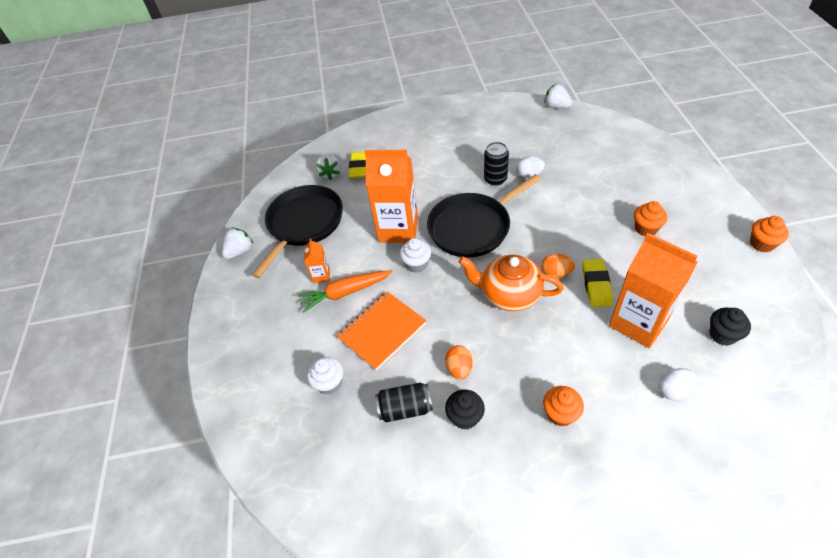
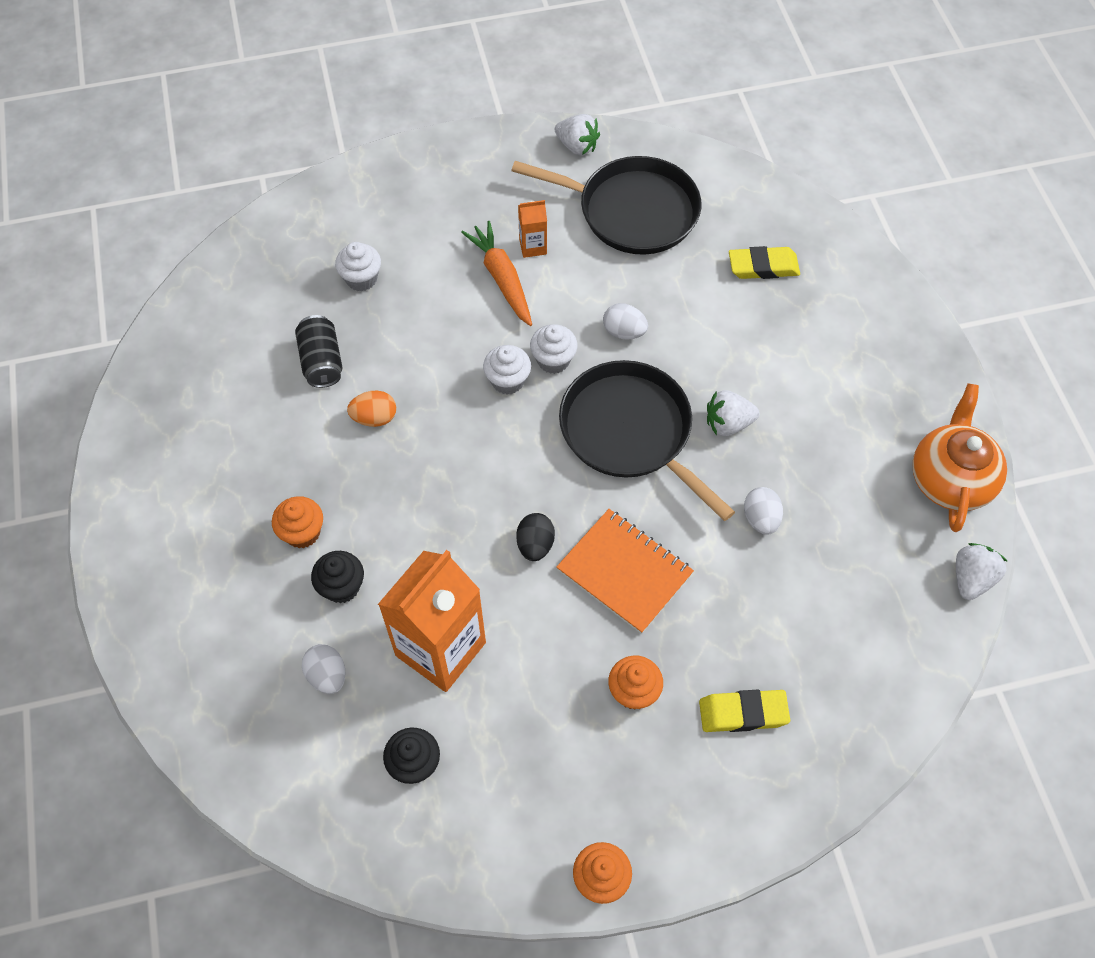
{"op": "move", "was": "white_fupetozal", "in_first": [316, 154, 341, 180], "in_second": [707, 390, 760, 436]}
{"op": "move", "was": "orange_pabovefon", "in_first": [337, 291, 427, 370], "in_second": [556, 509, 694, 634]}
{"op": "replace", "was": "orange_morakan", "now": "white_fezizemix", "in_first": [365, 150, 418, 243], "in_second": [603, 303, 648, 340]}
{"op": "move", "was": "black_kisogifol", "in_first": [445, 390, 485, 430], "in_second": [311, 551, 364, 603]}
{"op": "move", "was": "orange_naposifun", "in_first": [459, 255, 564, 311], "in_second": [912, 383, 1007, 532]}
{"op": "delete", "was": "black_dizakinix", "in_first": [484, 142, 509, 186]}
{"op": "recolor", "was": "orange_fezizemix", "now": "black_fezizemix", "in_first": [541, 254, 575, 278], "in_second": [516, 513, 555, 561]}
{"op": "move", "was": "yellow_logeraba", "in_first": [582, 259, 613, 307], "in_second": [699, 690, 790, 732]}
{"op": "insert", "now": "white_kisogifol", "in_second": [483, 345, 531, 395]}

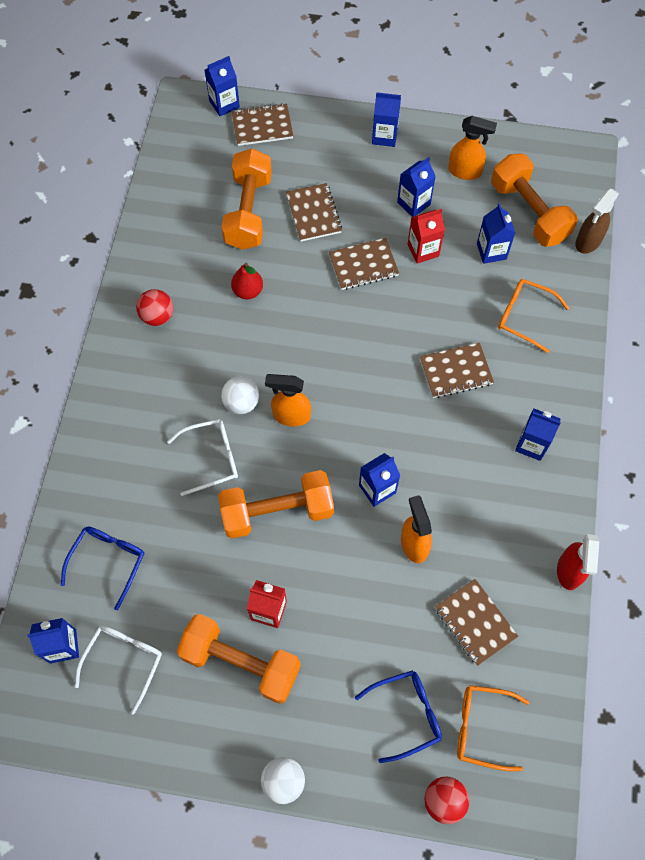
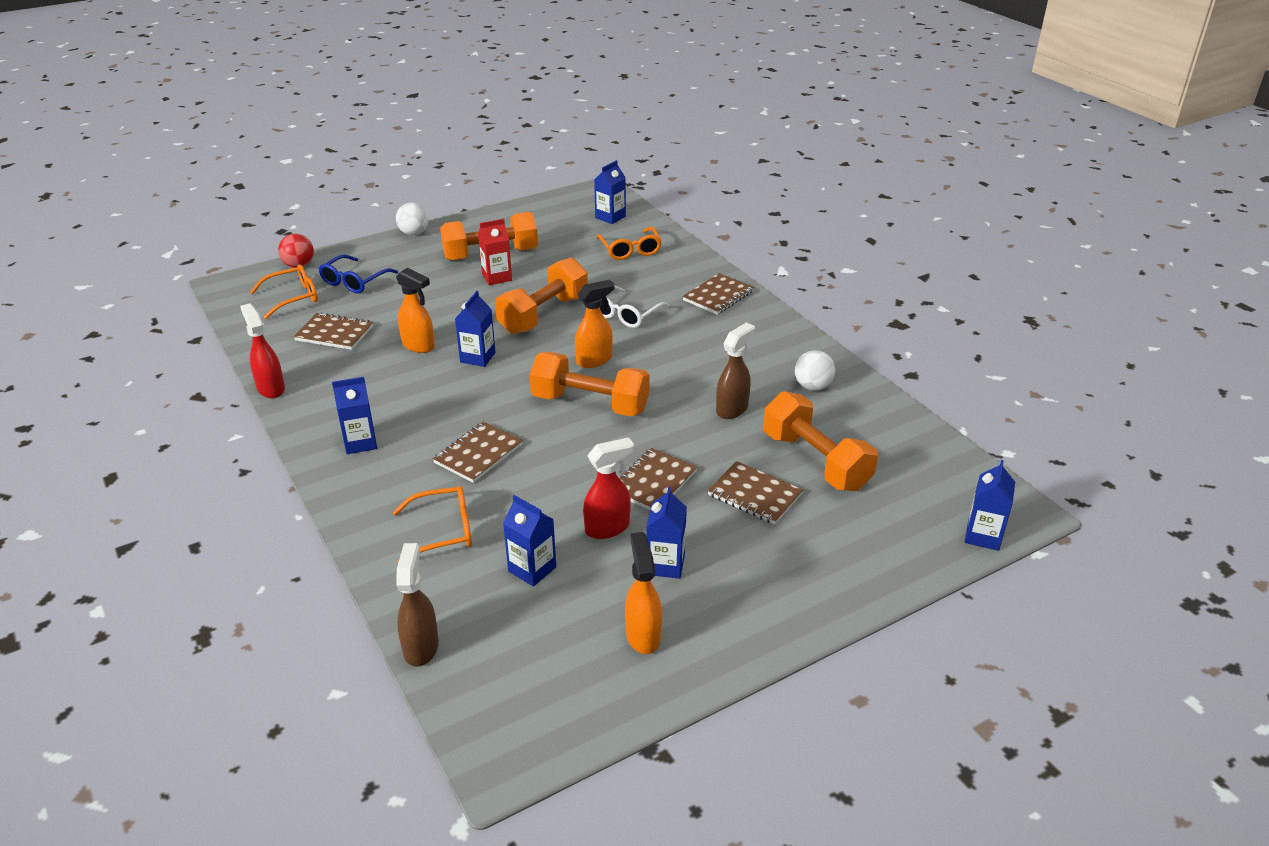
{"op": "recolor", "was": "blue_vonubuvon", "now": "orange_vonubuvon", "in_first": [61, 526, 144, 610], "in_second": [597, 227, 662, 260]}
{"op": "delete", "was": "white_vonubuvon", "in_first": [75, 625, 162, 714]}
{"op": "delete", "was": "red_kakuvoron", "in_first": [136, 289, 173, 326]}
{"op": "move", "was": "white_kakuvoron", "in_first": [221, 377, 259, 414], "in_second": [795, 350, 835, 391]}
{"op": "replace", "was": "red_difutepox", "now": "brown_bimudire", "in_first": [231, 263, 263, 299], "in_second": [716, 322, 755, 419]}
{"op": "move", "was": "brown_pabovefon", "in_first": [232, 103, 293, 146], "in_second": [682, 273, 754, 315]}
{"op": "delete", "was": "blue_morakan", "in_first": [372, 92, 401, 147]}
{"op": "replace", "was": "red_morakan", "now": "red_bimudire", "in_first": [408, 209, 445, 264], "in_second": [583, 437, 634, 539]}
{"op": "rotate", "was": "orange_bimudire", "in_first": [448, 116, 497, 180], "in_second": [625, 532, 662, 654], "clockwise": 105}
{"op": "move", "was": "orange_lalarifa", "in_first": [491, 154, 578, 247], "in_second": [530, 352, 650, 417]}

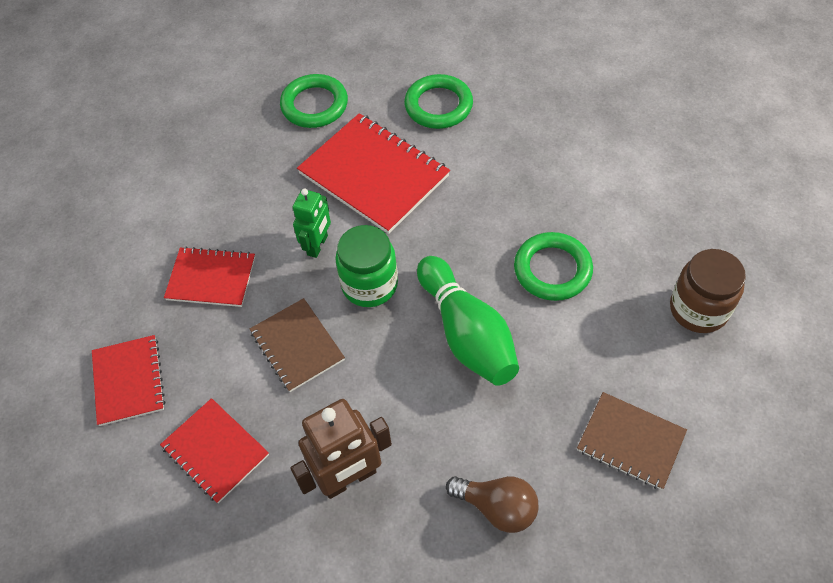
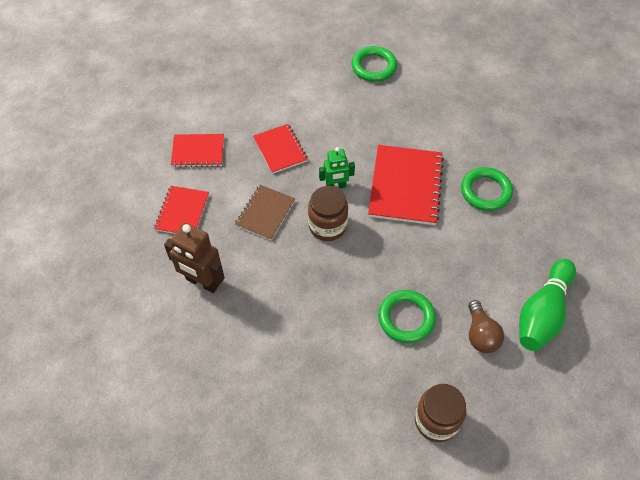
{"op": "rotate", "was": "red_pabovefon", "in_first": [92, 335, 165, 426], "in_second": [171, 134, 224, 167], "clockwise": 45}
{"op": "move", "was": "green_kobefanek", "in_first": [280, 74, 348, 128], "in_second": [352, 46, 397, 82]}
{"op": "recolor", "was": "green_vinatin", "now": "brown_vinatin", "in_first": [335, 225, 398, 307], "in_second": [308, 186, 348, 241]}
{"op": "move", "was": "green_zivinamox", "in_first": [417, 256, 519, 386], "in_second": [519, 259, 576, 351]}
{"op": "move", "was": "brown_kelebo", "in_first": [446, 476, 539, 533], "in_second": [468, 300, 504, 353]}
{"op": "delete", "was": "brown_pabovefon", "in_first": [577, 392, 687, 490]}

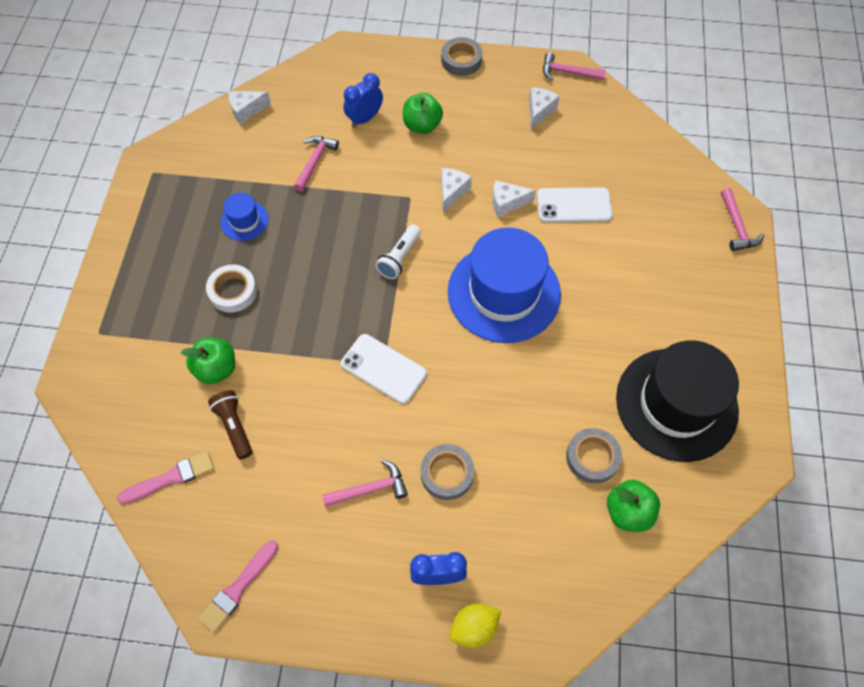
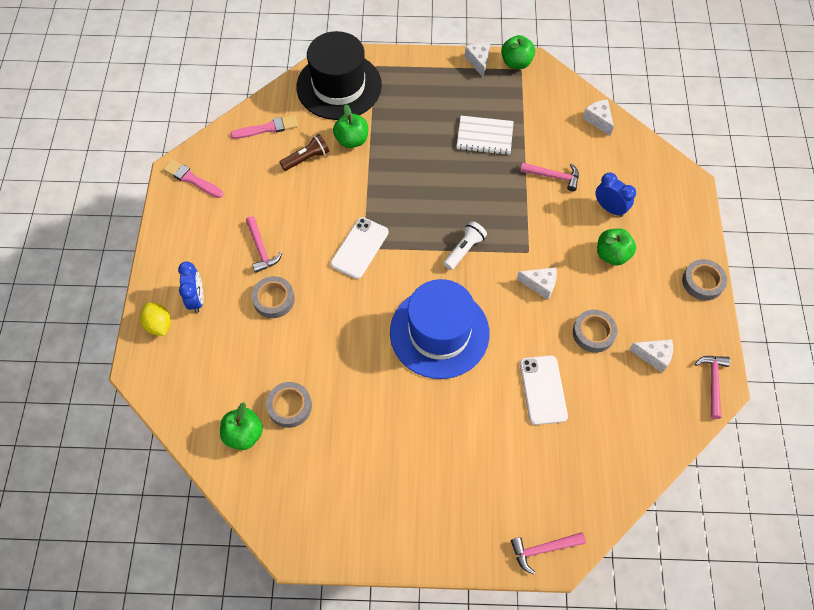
{"op": "rotate", "was": "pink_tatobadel", "in_first": [117, 451, 214, 504], "in_second": [230, 115, 298, 139], "clockwise": -75}
{"op": "delete", "was": "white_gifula", "in_first": [206, 265, 257, 313]}
{"op": "replace", "was": "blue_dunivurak", "now": "white_pabovefon", "in_first": [221, 193, 269, 241], "in_second": [457, 116, 514, 155]}
{"op": "rotate", "was": "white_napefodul", "in_first": [375, 225, 421, 279], "in_second": [443, 221, 487, 270], "clockwise": 105}
{"op": "move", "was": "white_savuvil", "in_first": [492, 180, 536, 217], "in_second": [465, 43, 490, 77]}
{"op": "move", "was": "black_dunivurak", "in_first": [616, 340, 739, 462], "in_second": [296, 31, 382, 120]}
{"op": "insert", "now": "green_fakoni", "in_second": [501, 35, 535, 69]}
{"op": "insert", "now": "grey_gifula", "in_second": [573, 309, 617, 353]}

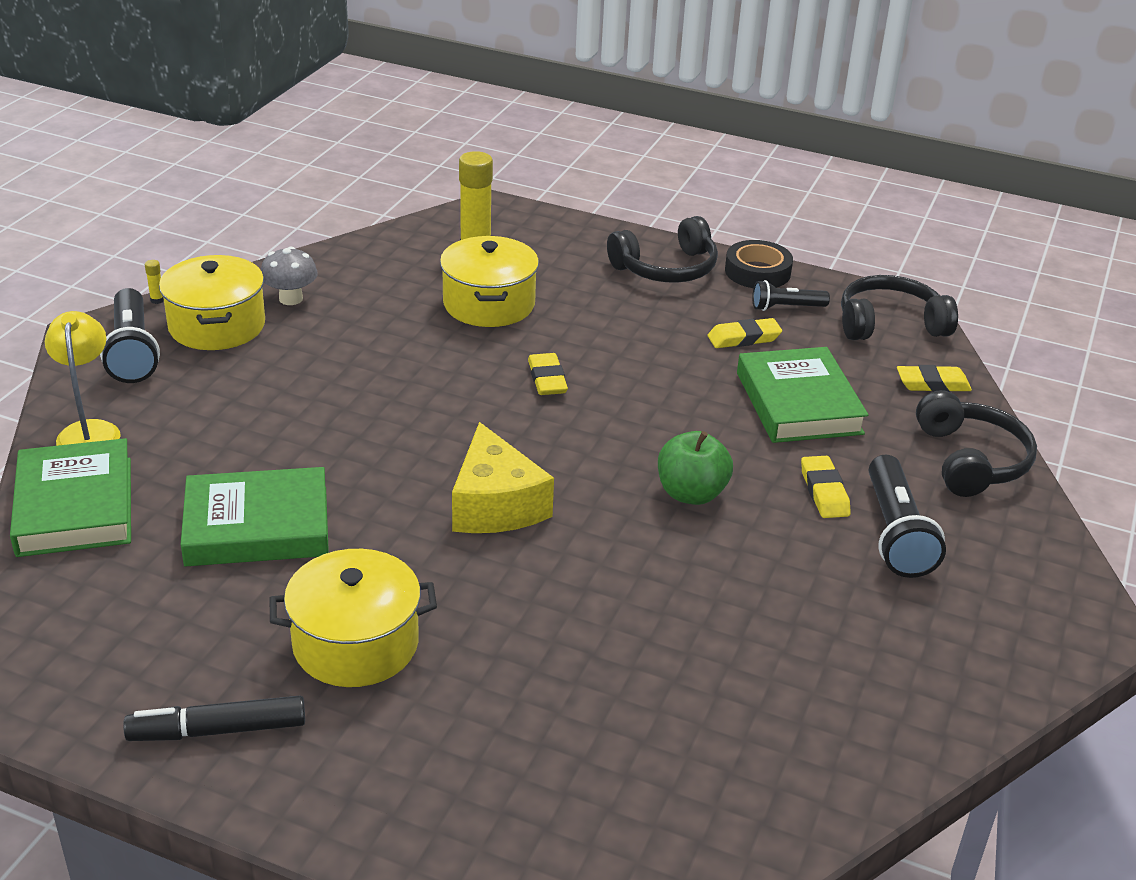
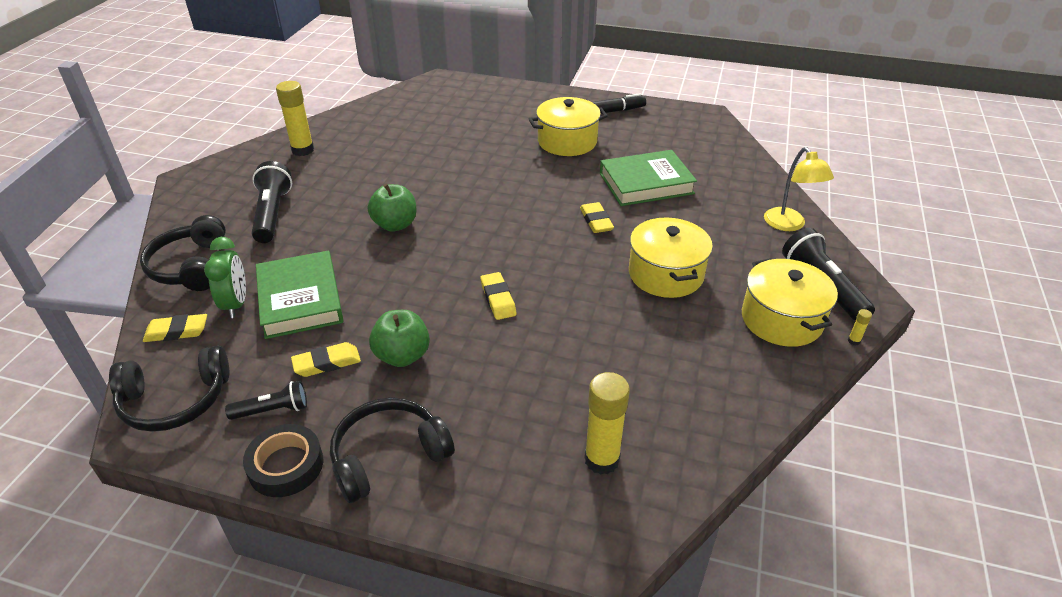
{"op": "delete", "was": "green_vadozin", "in_first": [10, 438, 131, 557]}
{"op": "delete", "was": "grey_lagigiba", "in_first": [261, 246, 318, 305]}
{"op": "move", "was": "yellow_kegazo", "in_first": [440, 236, 539, 327], "in_second": [629, 217, 713, 298]}
{"op": "delete", "was": "yellow_savuvil", "in_first": [452, 422, 554, 533]}
{"op": "move", "was": "yellow_logeraba", "in_first": [801, 456, 851, 518], "in_second": [580, 202, 614, 233]}
{"op": "insert", "now": "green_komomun", "in_second": [204, 237, 246, 318]}
{"op": "insert", "now": "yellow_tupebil", "in_second": [276, 81, 314, 156]}
{"op": "insert", "now": "green_fakoni", "in_second": [369, 310, 430, 367]}

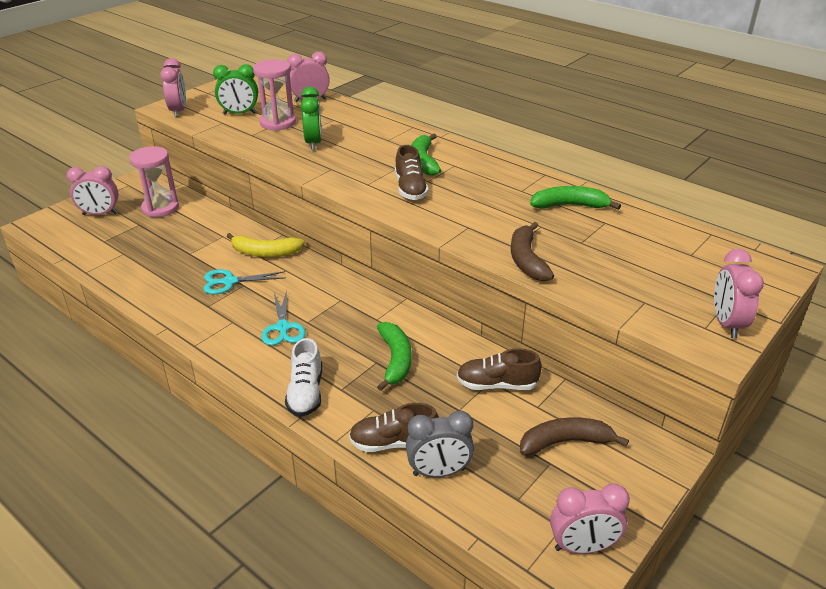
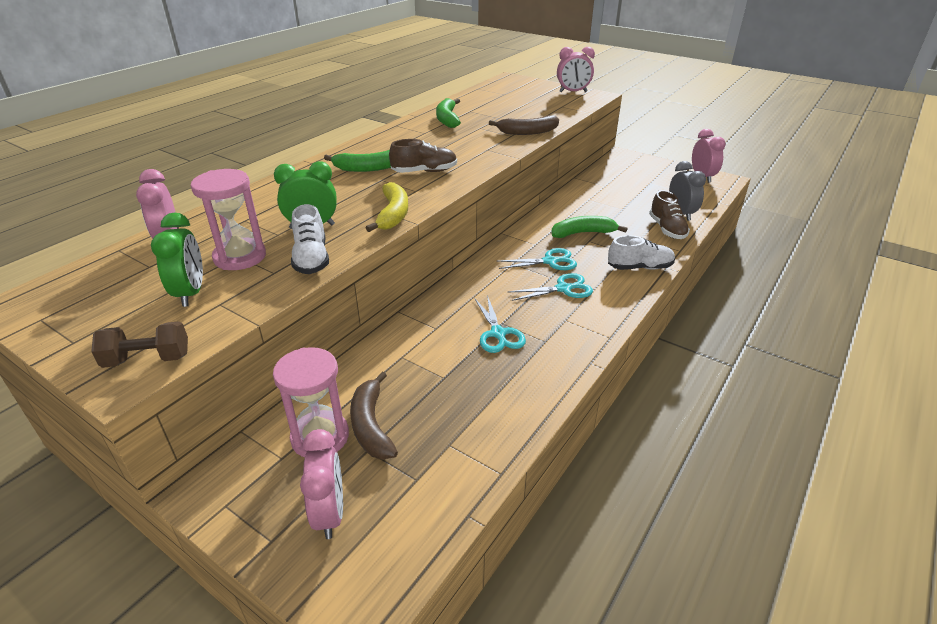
{"op": "replace", "was": "pink_komomun", "now": "brown_lalarifa", "in_first": [160, 58, 186, 117], "in_second": [91, 321, 188, 368]}
{"op": "move", "was": "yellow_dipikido", "in_first": [227, 233, 305, 257], "in_second": [366, 182, 408, 232]}
{"op": "delete", "was": "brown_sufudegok", "in_first": [457, 348, 542, 390]}
{"op": "move", "was": "brown_dipikido", "in_first": [520, 418, 629, 456], "in_second": [350, 372, 398, 460]}
{"op": "insert", "now": "white_sufudegok", "in_second": [291, 204, 329, 274]}
{"op": "insert", "now": "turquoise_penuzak", "in_second": [497, 248, 577, 270]}

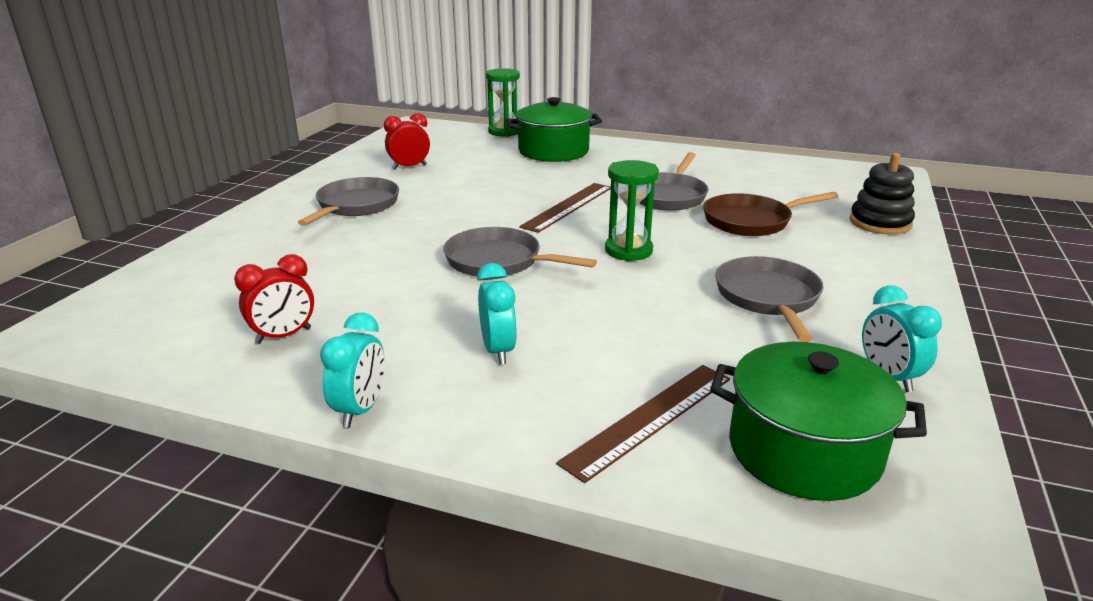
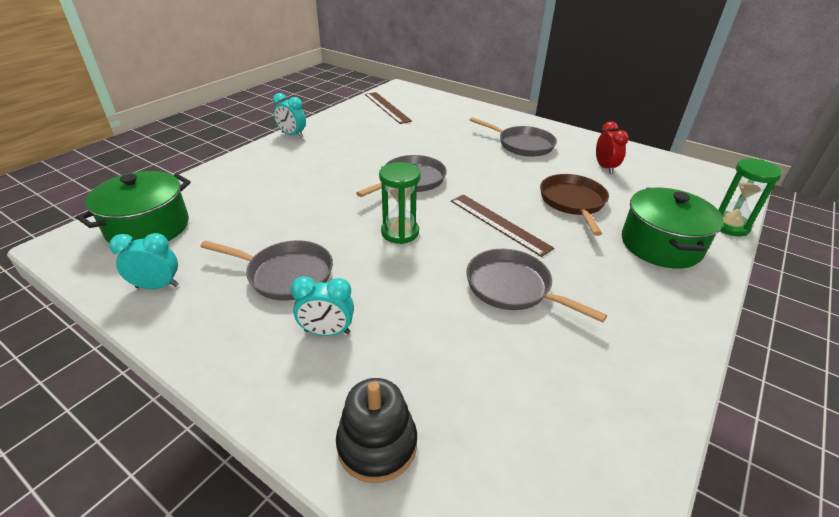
{"op": "delete", "was": "red_komomun", "in_first": [234, 254, 314, 344]}
{"op": "move", "was": "turquoise_komomun", "in_first": [477, 263, 517, 364], "in_second": [291, 276, 354, 336]}
{"op": "move", "was": "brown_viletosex", "in_first": [556, 365, 730, 483], "in_second": [365, 92, 412, 124]}
{"op": "move", "was": "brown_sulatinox", "in_first": [703, 192, 838, 236], "in_second": [540, 174, 609, 236]}

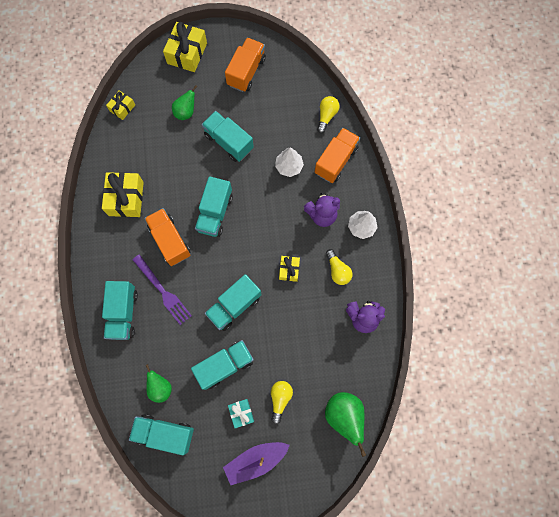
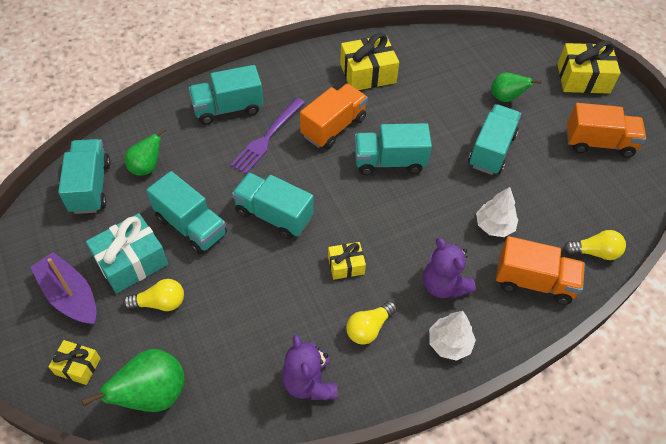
{"op": "move", "was": "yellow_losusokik", "in_first": [106, 90, 135, 120], "in_second": [48, 340, 101, 385]}
{"op": "resize", "was": "turquoise_losusokik", "in_first": [228, 399, 254, 428], "in_second": [86, 213, 168, 293], "ratio": 1.78}

